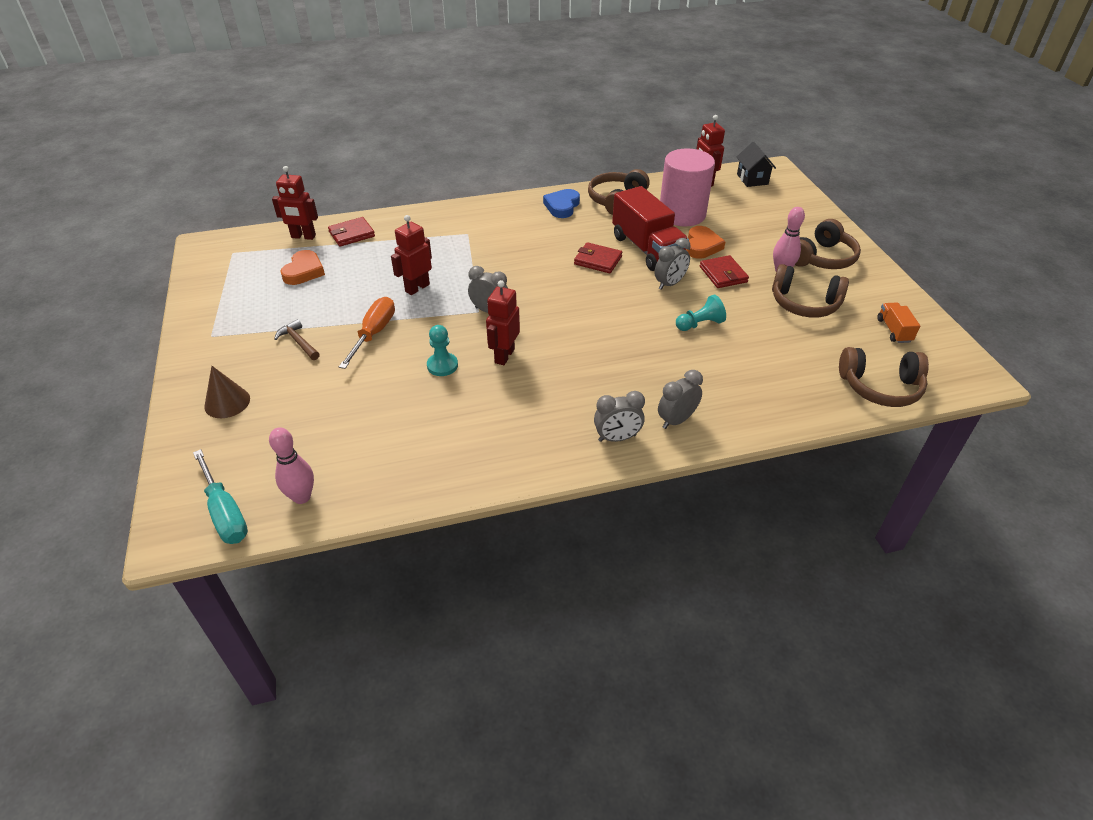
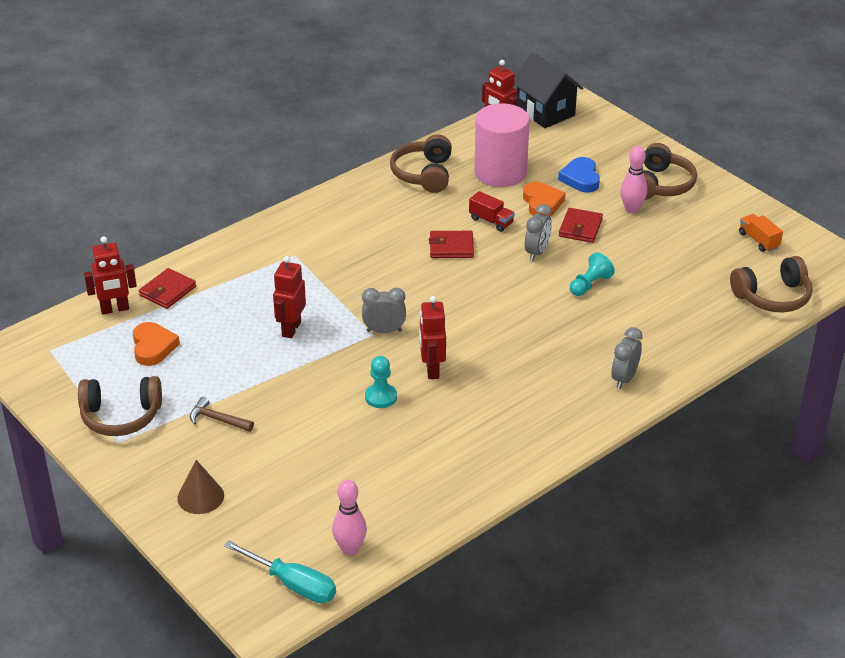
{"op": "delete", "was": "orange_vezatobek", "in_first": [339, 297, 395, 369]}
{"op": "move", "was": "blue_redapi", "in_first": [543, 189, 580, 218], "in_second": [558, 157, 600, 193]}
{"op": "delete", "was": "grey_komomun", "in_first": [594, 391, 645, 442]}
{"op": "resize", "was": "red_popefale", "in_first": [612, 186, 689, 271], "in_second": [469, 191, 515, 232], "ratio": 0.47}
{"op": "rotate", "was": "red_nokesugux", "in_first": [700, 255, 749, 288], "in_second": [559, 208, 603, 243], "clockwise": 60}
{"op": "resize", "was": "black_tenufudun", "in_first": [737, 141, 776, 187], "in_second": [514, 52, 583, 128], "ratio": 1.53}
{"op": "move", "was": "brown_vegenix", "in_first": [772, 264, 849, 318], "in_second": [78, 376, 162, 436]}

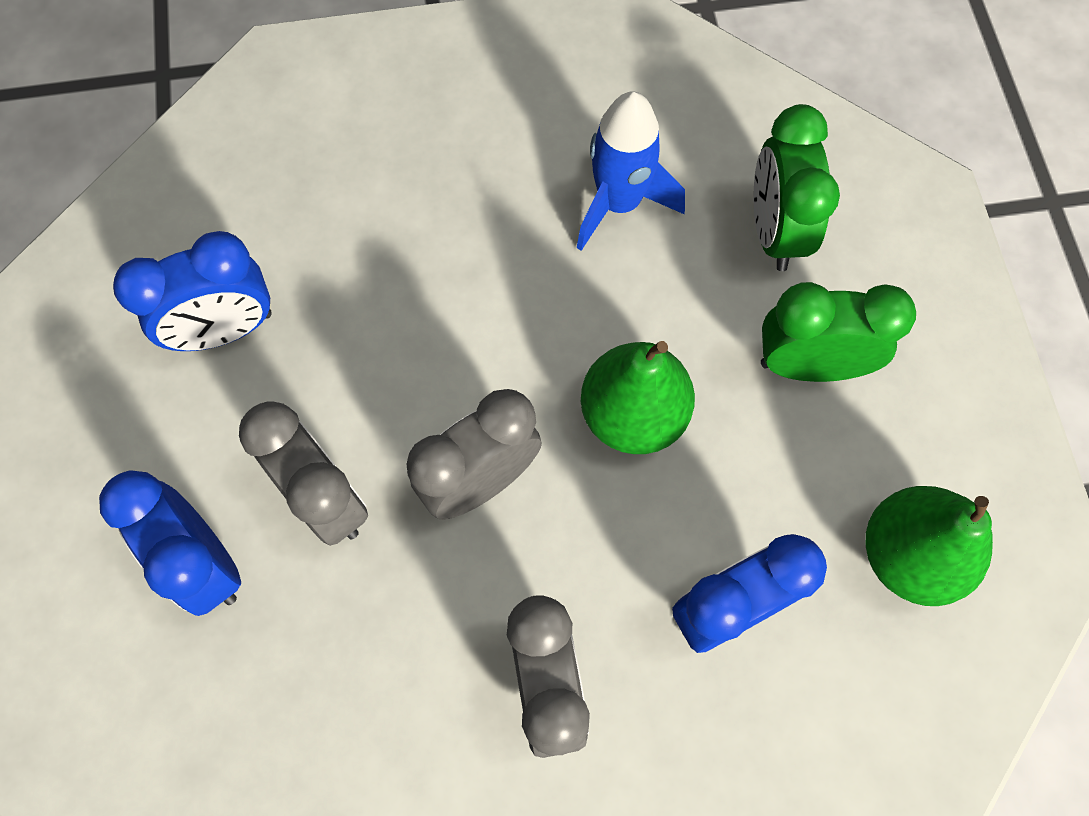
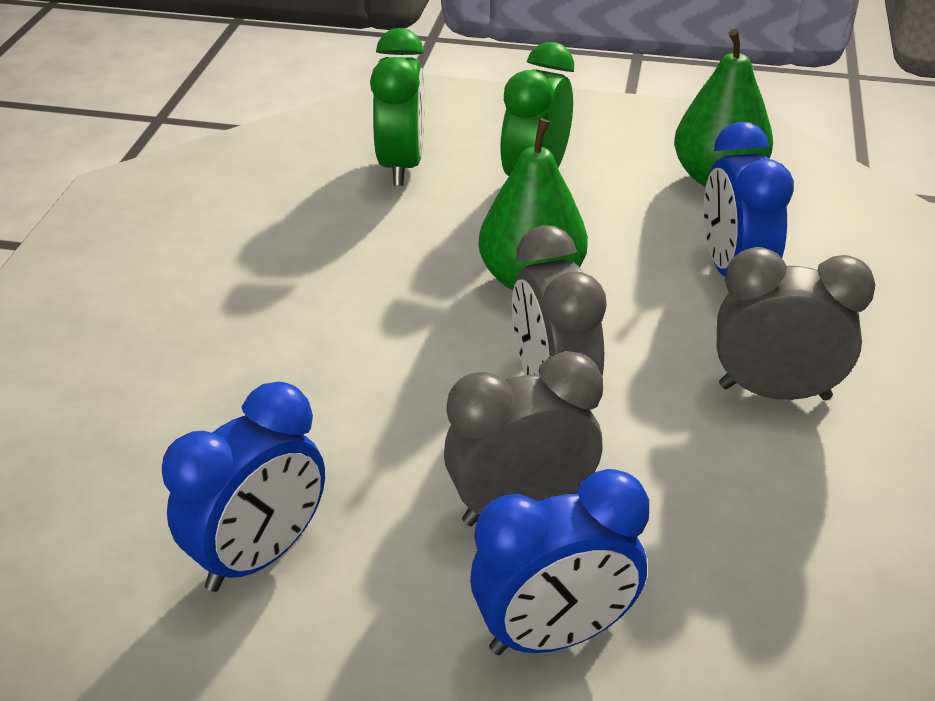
{"op": "rotate", "was": "blue_komomun", "in_first": [113, 231, 272, 351], "in_second": [162, 382, 325, 592], "clockwise": 45}
{"op": "delete", "was": "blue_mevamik", "in_first": [577, 92, 685, 251]}
{"op": "rotate", "was": "green_komomun", "in_first": [753, 104, 840, 271], "in_second": [370, 28, 425, 186], "clockwise": -105}

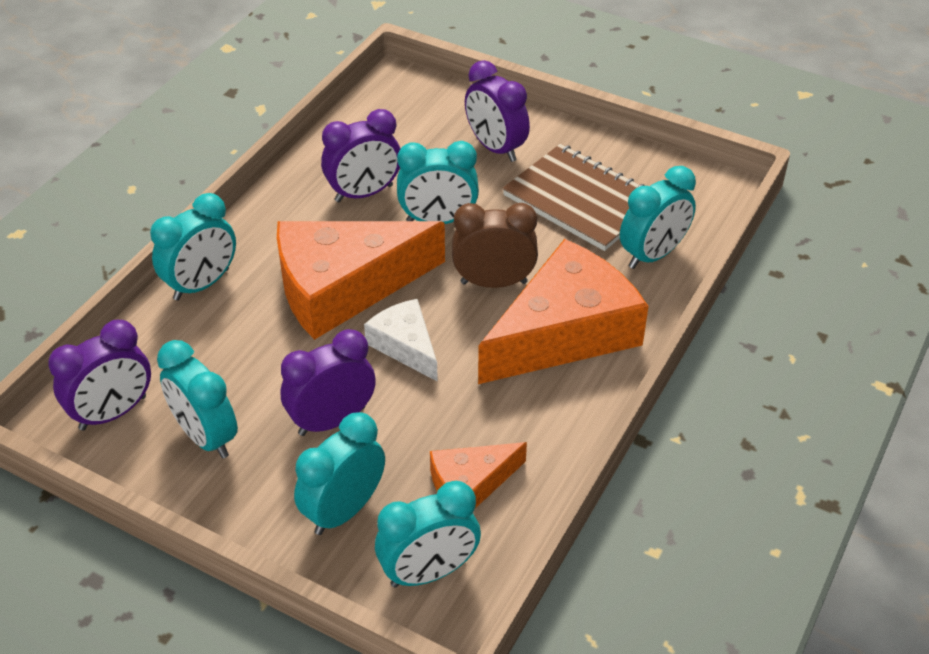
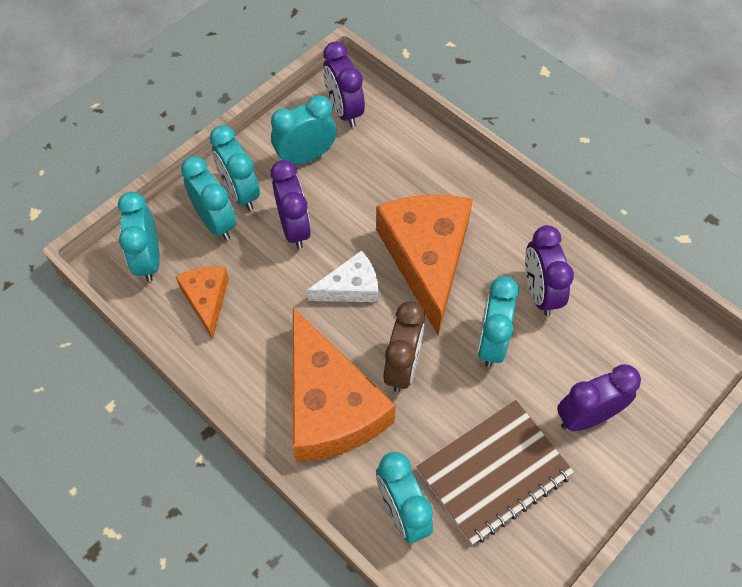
{"op": "move", "was": "turquoise_komomun", "in_first": [150, 193, 236, 301], "in_second": [210, 125, 260, 211]}

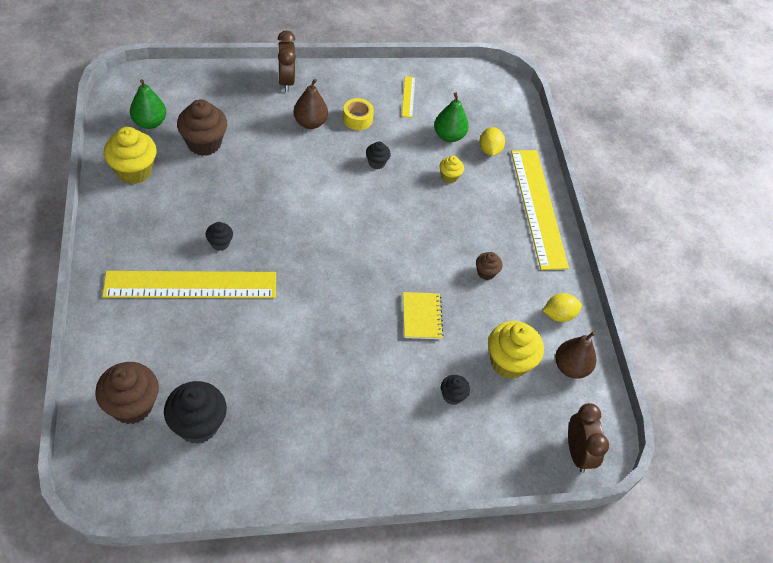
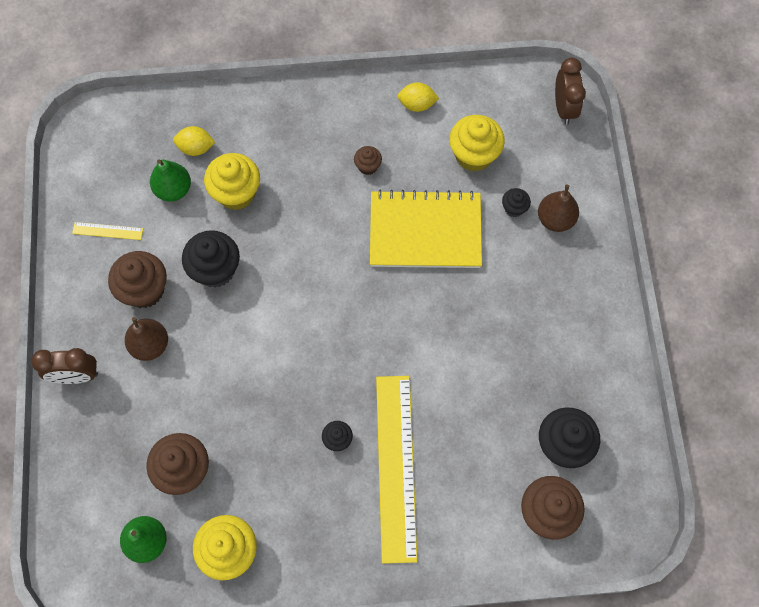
{"op": "replace", "was": "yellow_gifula", "now": "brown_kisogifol", "in_first": [343, 98, 374, 130], "in_second": [108, 251, 167, 308]}
{"op": "resize", "was": "black_kisogifol", "in_first": [366, 141, 391, 169], "in_second": [182, 230, 240, 288], "ratio": 1.95}
{"op": "resize", "was": "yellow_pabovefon", "in_first": [403, 292, 443, 339], "in_second": [370, 190, 482, 268], "ratio": 2.05}
{"op": "resize", "was": "yellow_kisogifol", "in_first": [439, 156, 464, 183], "in_second": [204, 153, 260, 210], "ratio": 1.95}
{"op": "delete", "was": "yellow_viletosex", "in_first": [511, 150, 569, 270]}
{"op": "rotate", "was": "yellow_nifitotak", "in_first": [543, 293, 582, 322], "in_second": [397, 82, 439, 112], "clockwise": -75}
{"op": "move", "was": "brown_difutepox", "in_first": [555, 331, 596, 379], "in_second": [538, 185, 579, 232]}
{"op": "rotate", "was": "brown_komomun", "in_first": [568, 403, 609, 473], "in_second": [555, 57, 586, 125], "clockwise": 90}

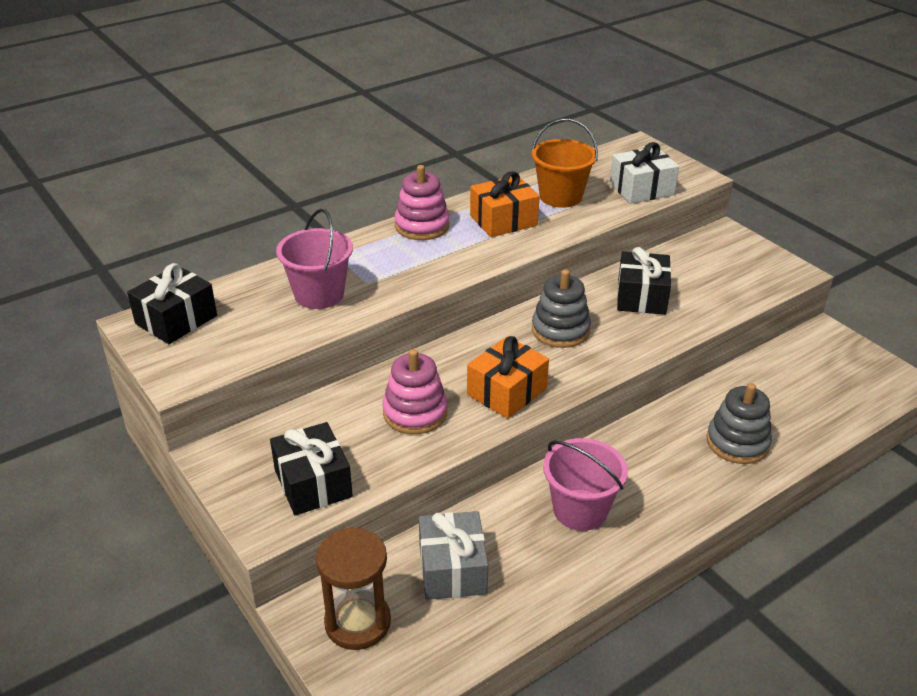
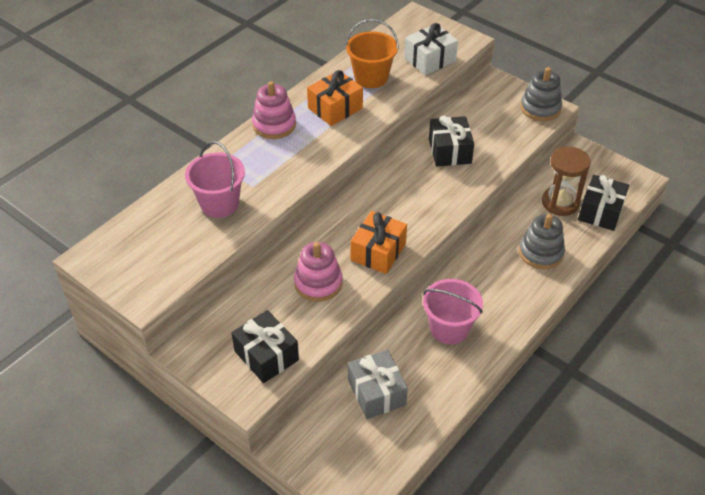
{"op": "move", "was": "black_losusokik", "in_first": [127, 263, 217, 344], "in_second": [578, 175, 629, 231]}
{"op": "move", "was": "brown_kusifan", "in_first": [316, 527, 391, 650], "in_second": [542, 146, 591, 216]}
{"op": "move", "was": "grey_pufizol", "in_first": [532, 270, 591, 348], "in_second": [521, 67, 562, 121]}

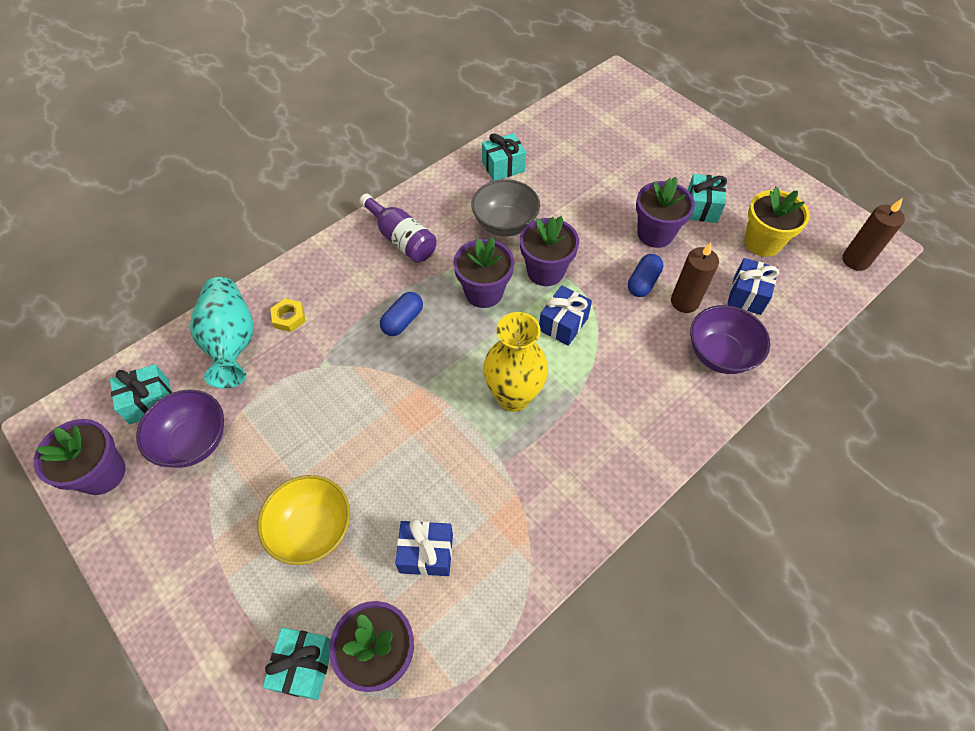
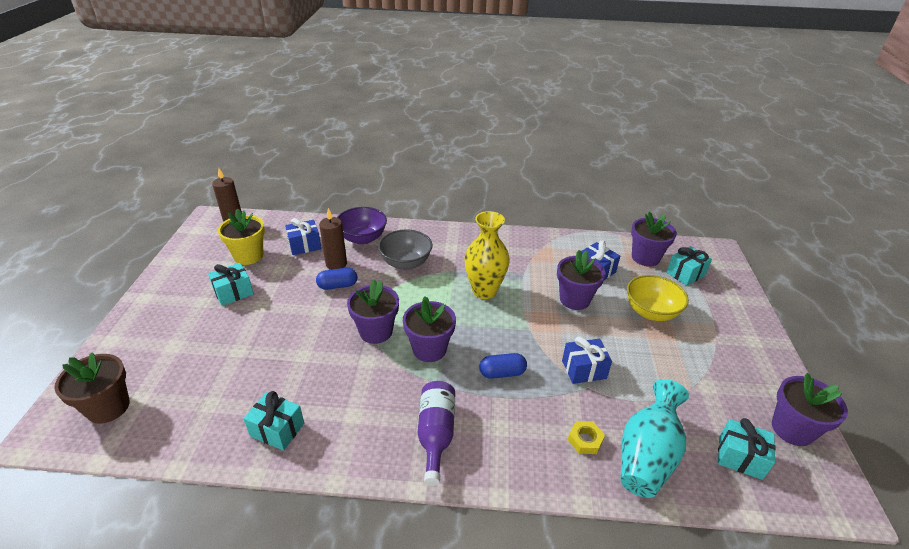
{"op": "delete", "was": "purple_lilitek", "in_first": [136, 390, 224, 468]}
{"op": "move", "was": "grey_lilitek", "in_first": [471, 179, 540, 236], "in_second": [378, 230, 432, 270]}
{"op": "move", "was": "blue_losusokik", "in_first": [539, 285, 592, 346], "in_second": [562, 337, 612, 384]}
{"op": "move", "was": "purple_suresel", "in_first": [636, 177, 695, 248], "in_second": [557, 250, 605, 310]}
{"op": "insert", "now": "brown_suresel", "in_second": [54, 352, 130, 424]}

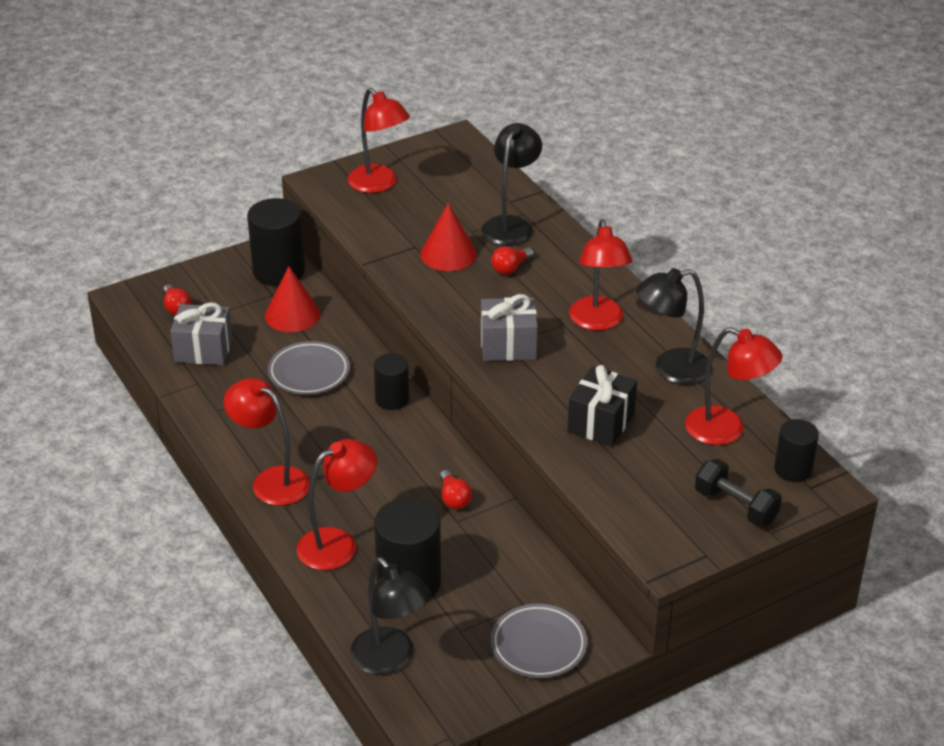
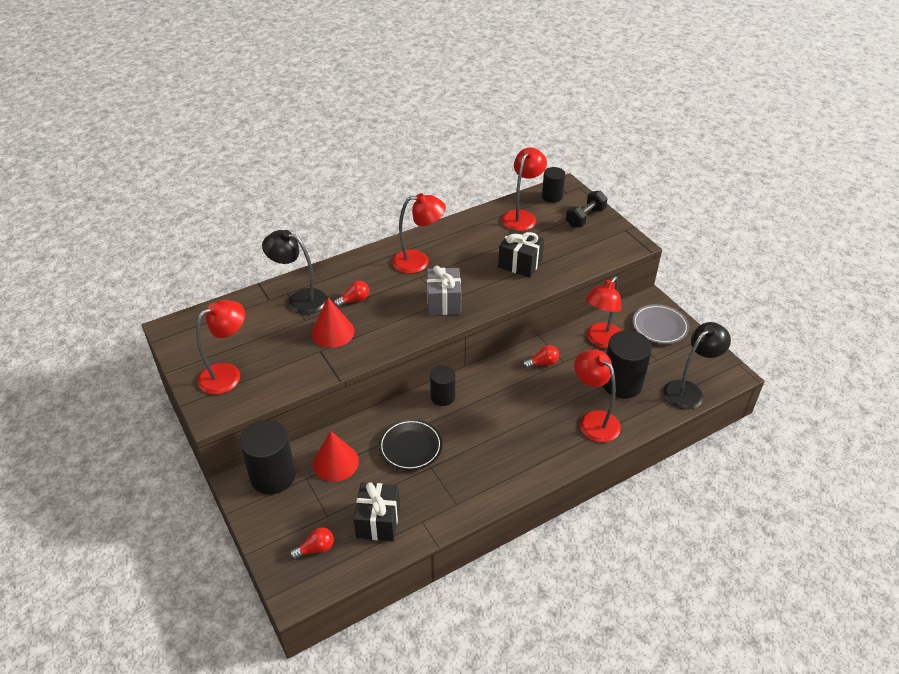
{"op": "recolor", "was": "grey_losusokik", "now": "black_losusokik", "in_first": [170, 302, 233, 365], "in_second": [353, 482, 400, 541]}
{"op": "move", "was": "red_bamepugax", "in_first": [223, 378, 310, 506], "in_second": [586, 277, 621, 349]}
{"op": "recolor", "was": "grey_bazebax", "now": "black_bazebax", "in_first": [268, 341, 350, 395], "in_second": [378, 419, 443, 471]}
{"op": "rotate", "was": "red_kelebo", "in_first": [491, 247, 534, 275], "in_second": [334, 281, 369, 307], "clockwise": -75}
{"op": "delete", "was": "black_bamepugax", "in_first": [636, 268, 712, 385]}

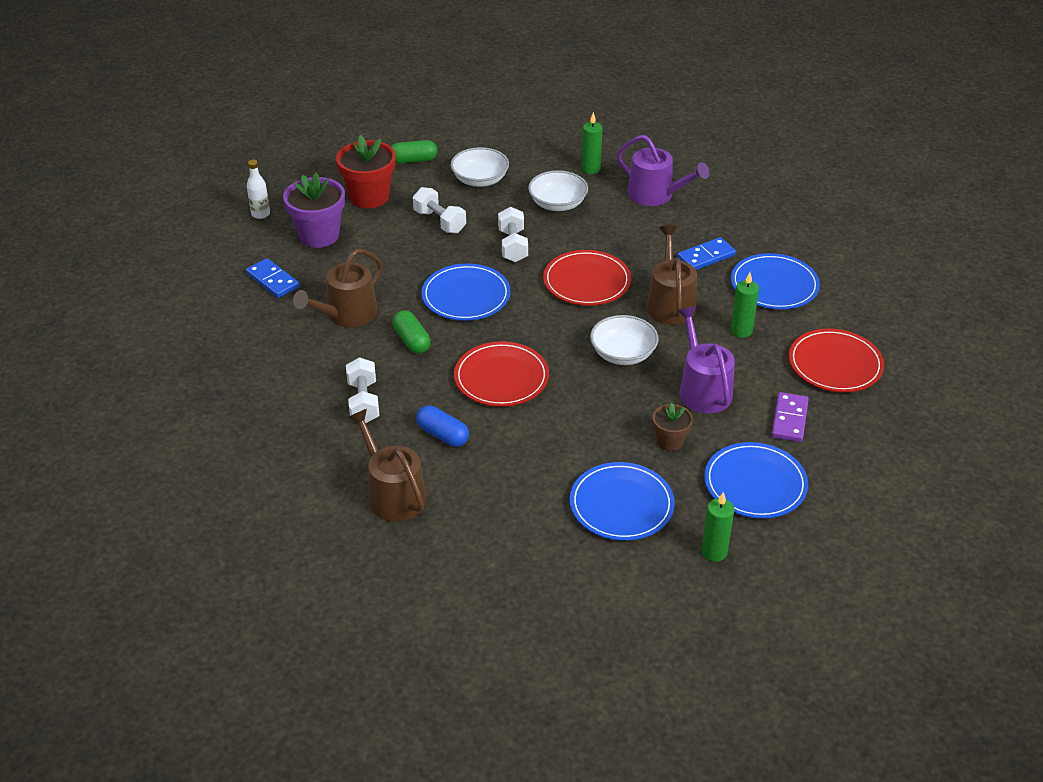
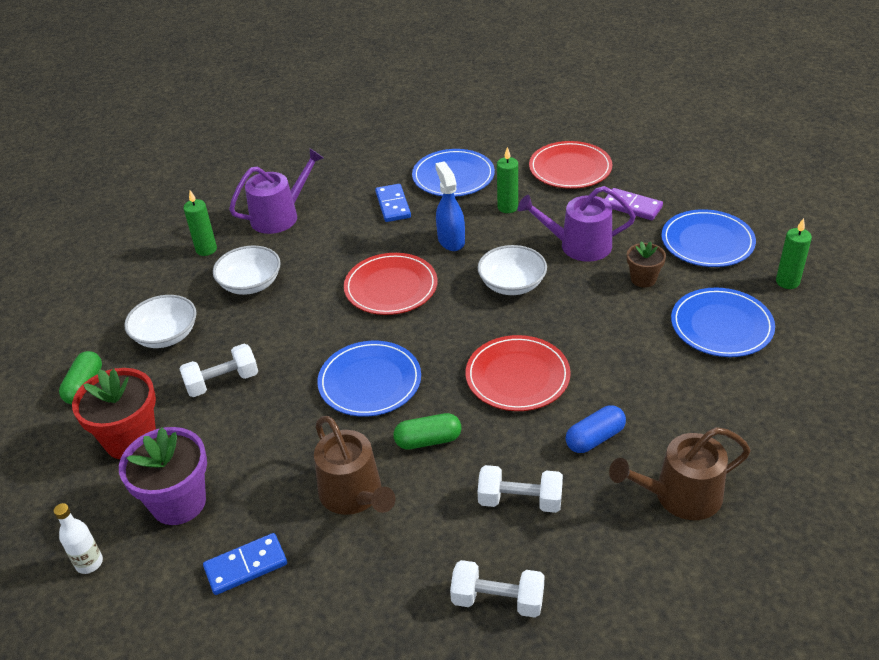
{"op": "move", "was": "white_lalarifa", "in_first": [498, 207, 528, 262], "in_second": [450, 560, 544, 618]}
{"op": "replace", "was": "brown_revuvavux", "now": "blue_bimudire", "in_first": [647, 225, 697, 325], "in_second": [435, 161, 465, 251]}

